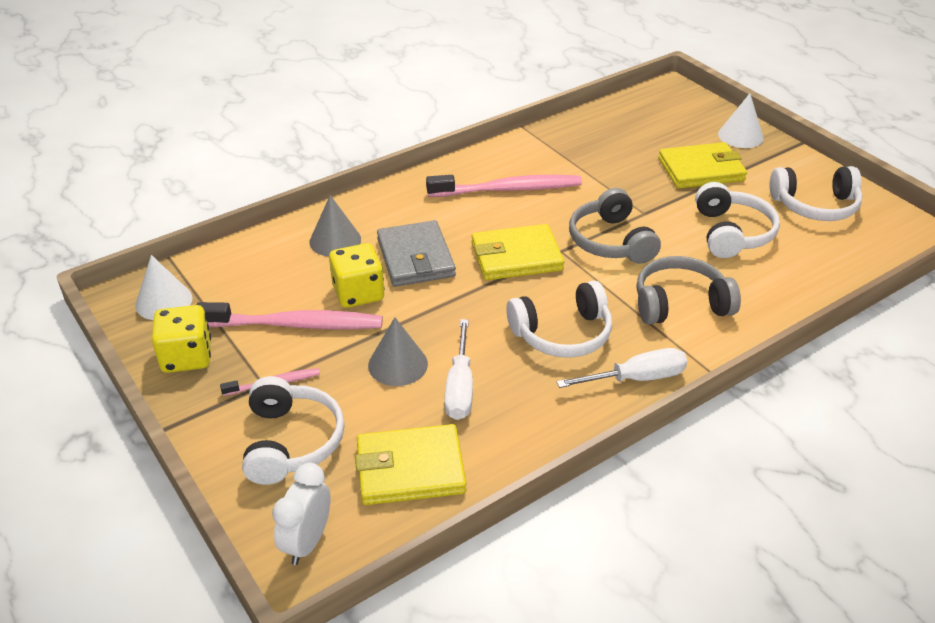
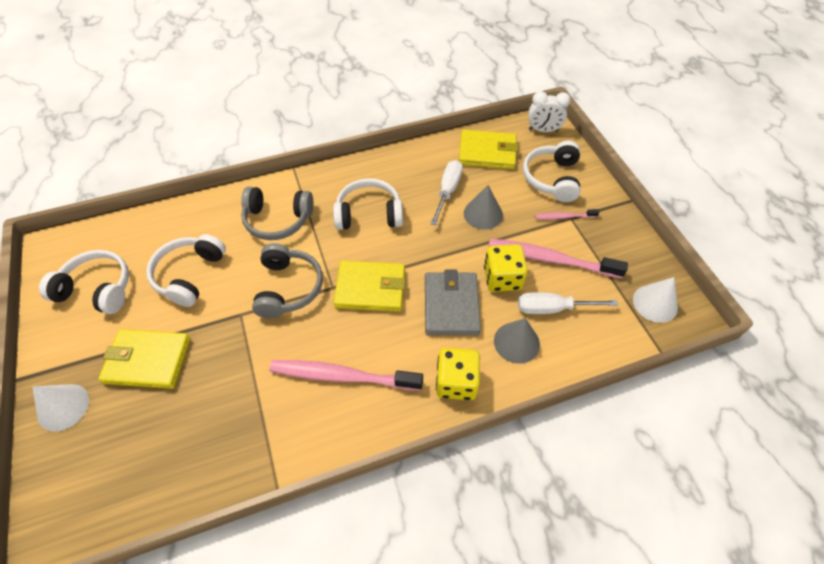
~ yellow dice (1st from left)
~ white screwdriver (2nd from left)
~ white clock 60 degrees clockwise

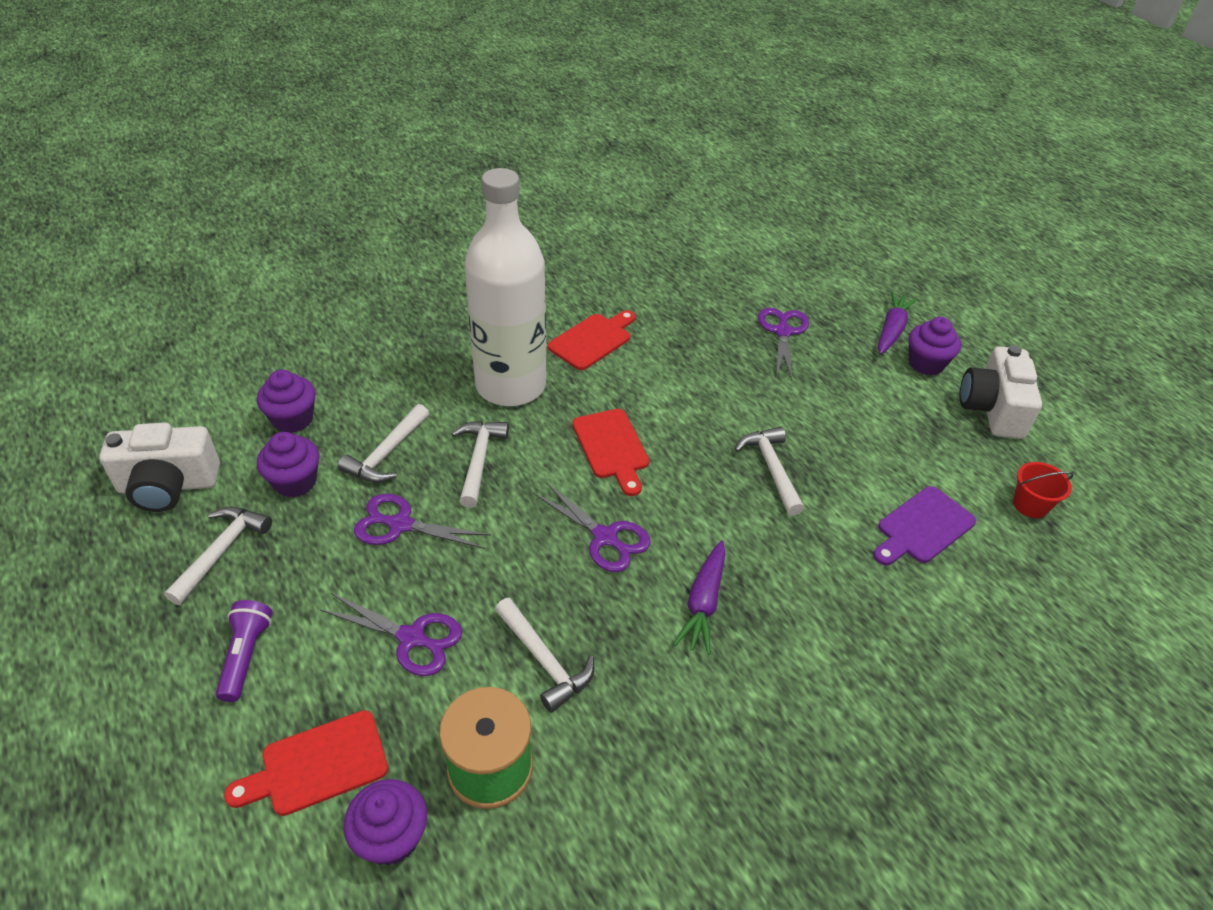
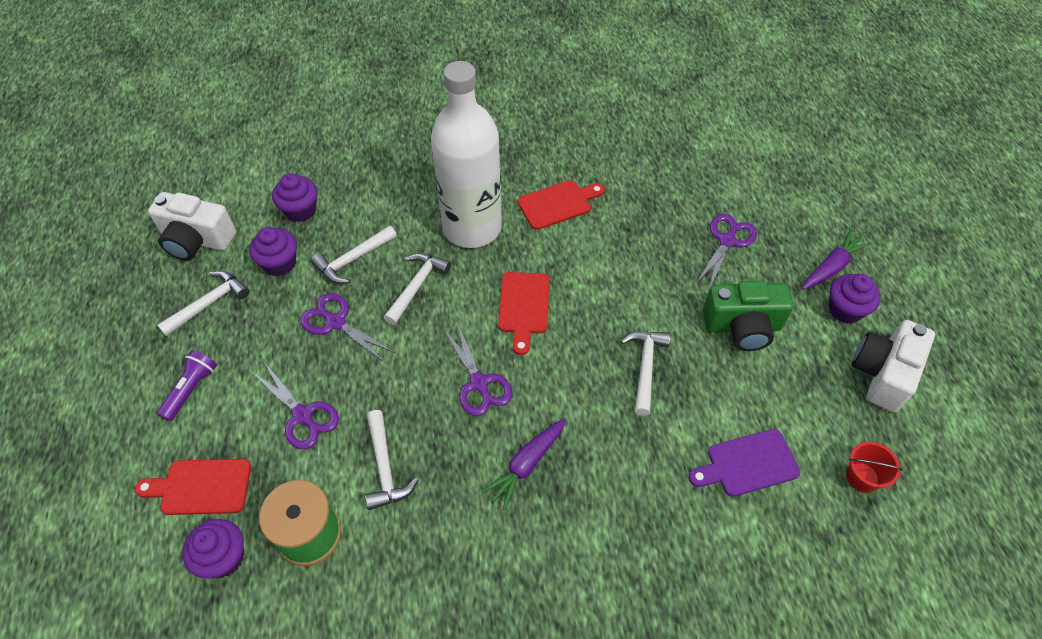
+ green camera

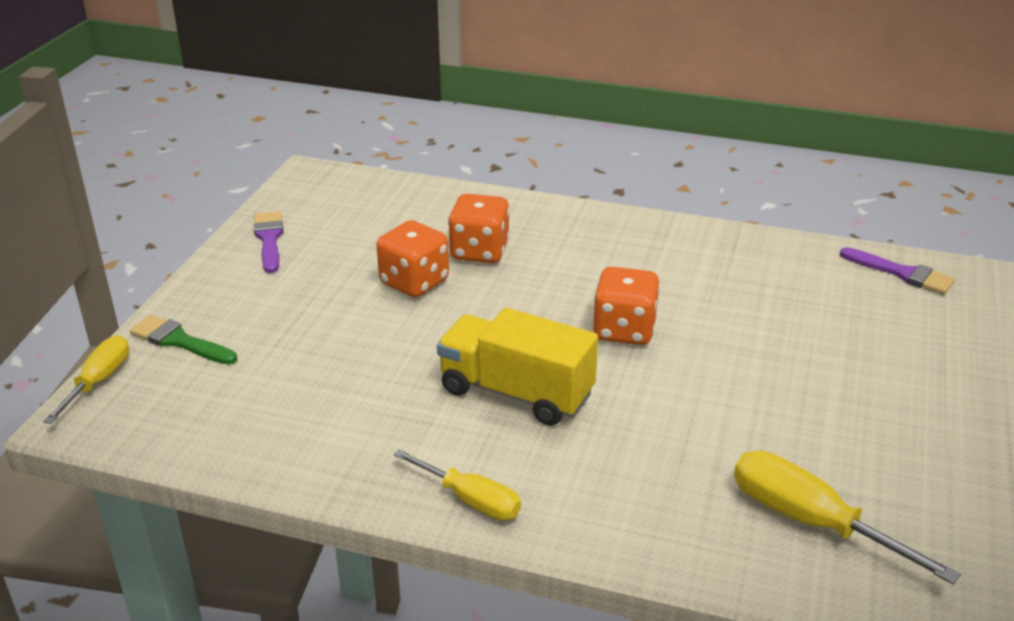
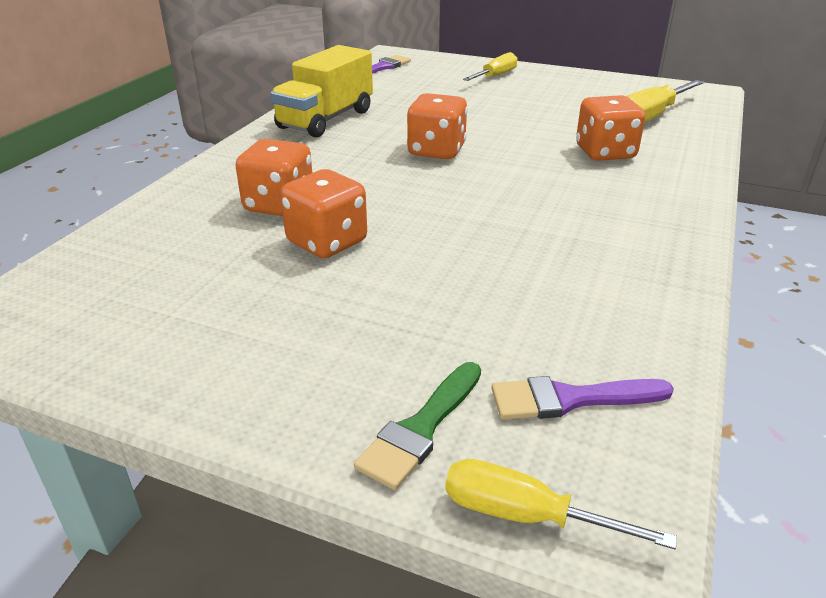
~ yellow truck
~ yellow screwdriver (2nd from left in the first image) to yellow screwdriver (1st from left)
~ purple brush (1st from left in the first image) to purple brush (2nd from left)
+ orange dice (4th from left)

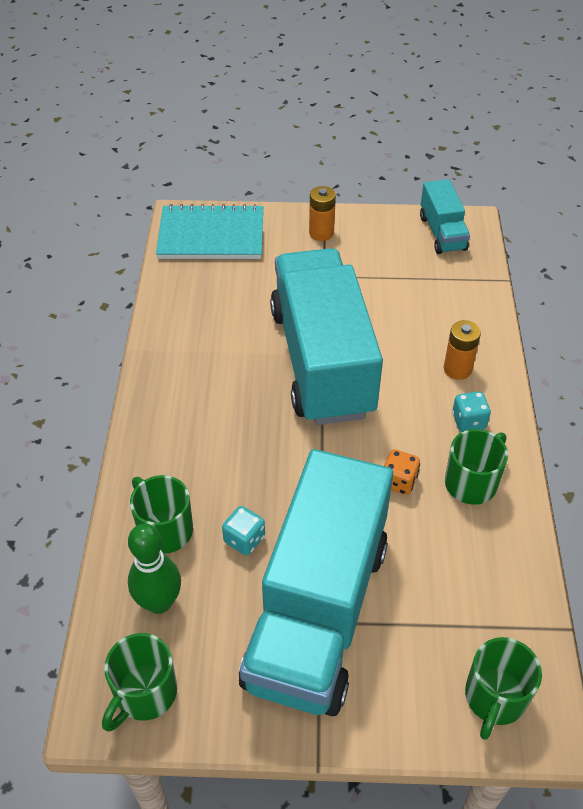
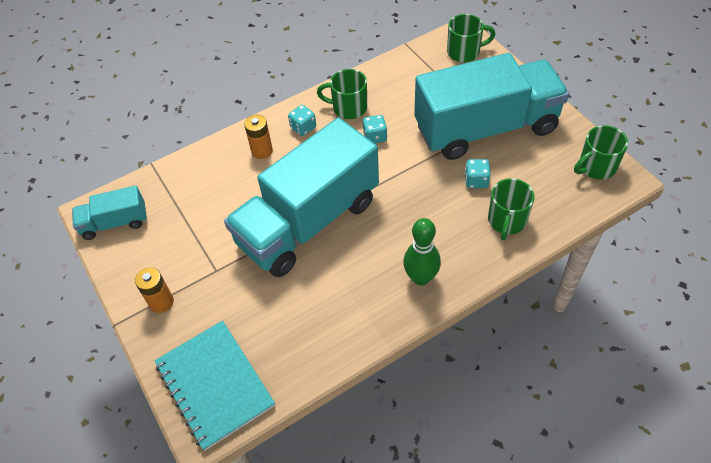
~ turquoise truck (3rd from left in the first image) 150 degrees counterclockwise
~ orange dice to turquoise dice (2nd from left)
~ green bowling pin
~ green mug (1st from left in the first image) 150 degrees clockwise

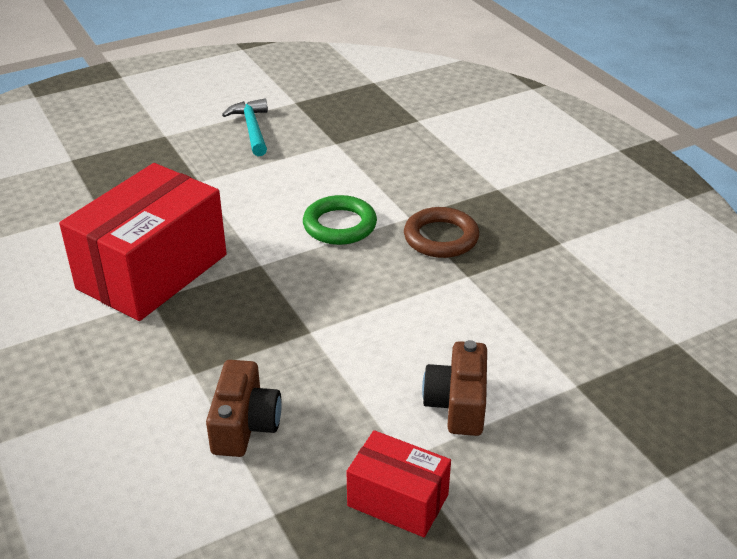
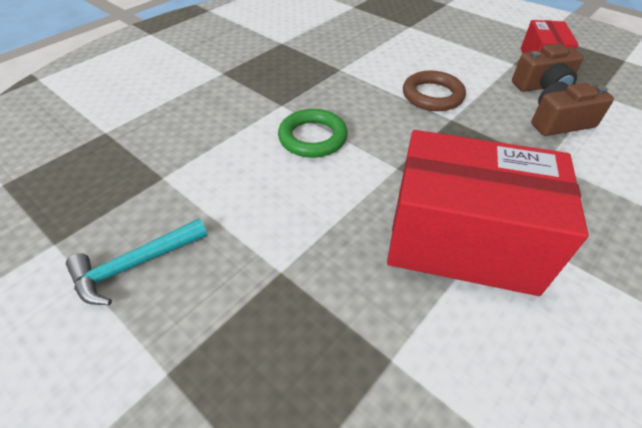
~ brown ring
~ brown camera (2nd from left in the first image) to brown camera (1st from left)

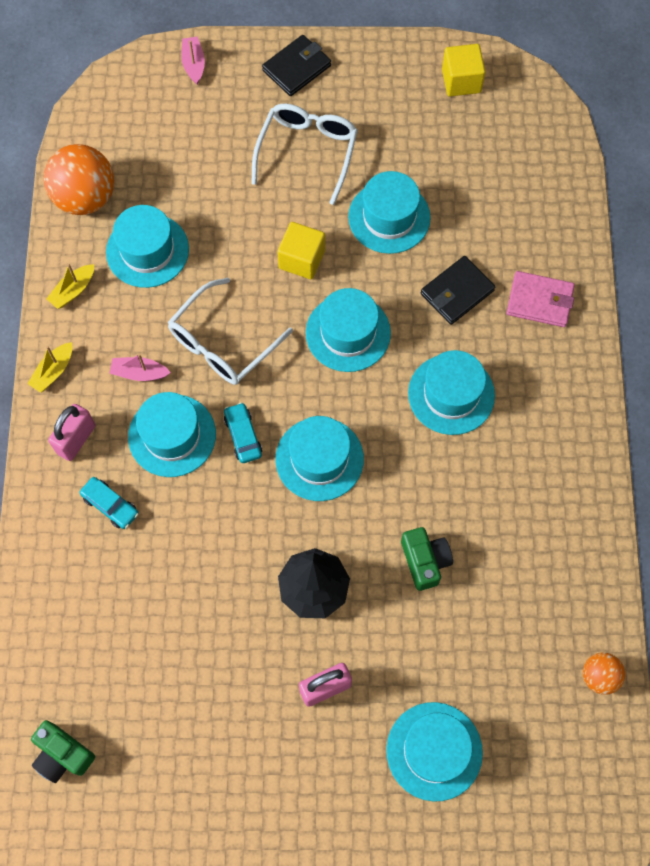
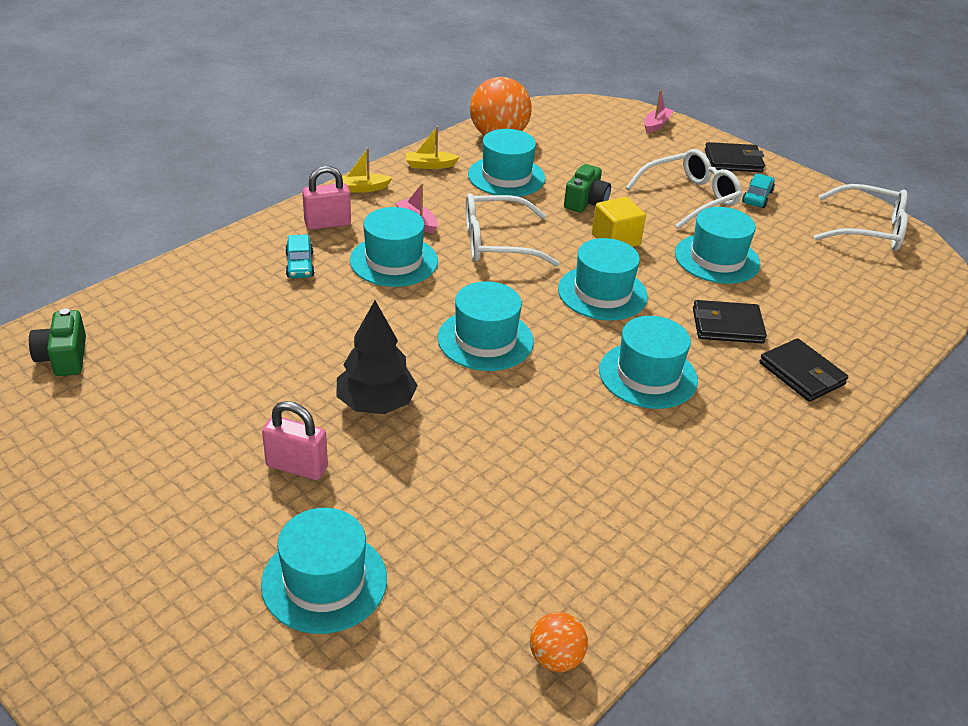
~ green camera (2nd from left)
~ turquoise car (2nd from left)
~ pink wallet to black wallet (3rd from left)
~ yellow cube (2nd from left) to white glasses (3rd from left)

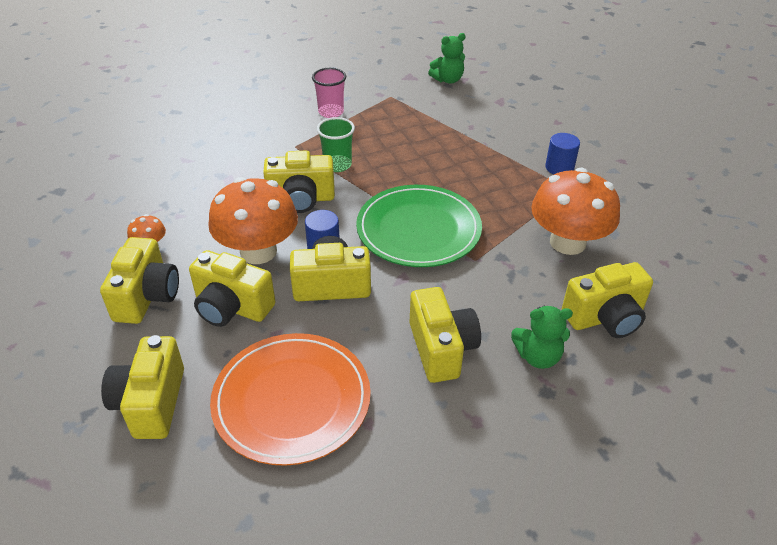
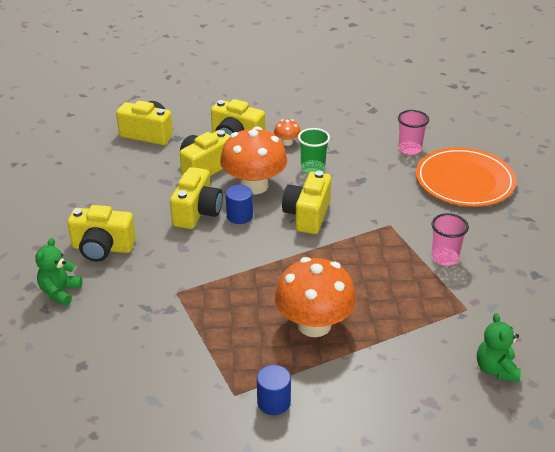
~ orange mushroom (3rd from left)
~ green cup
+ pink cup (1st from left)
~ orange plate
- green plate
- yellow camera (7th from left)

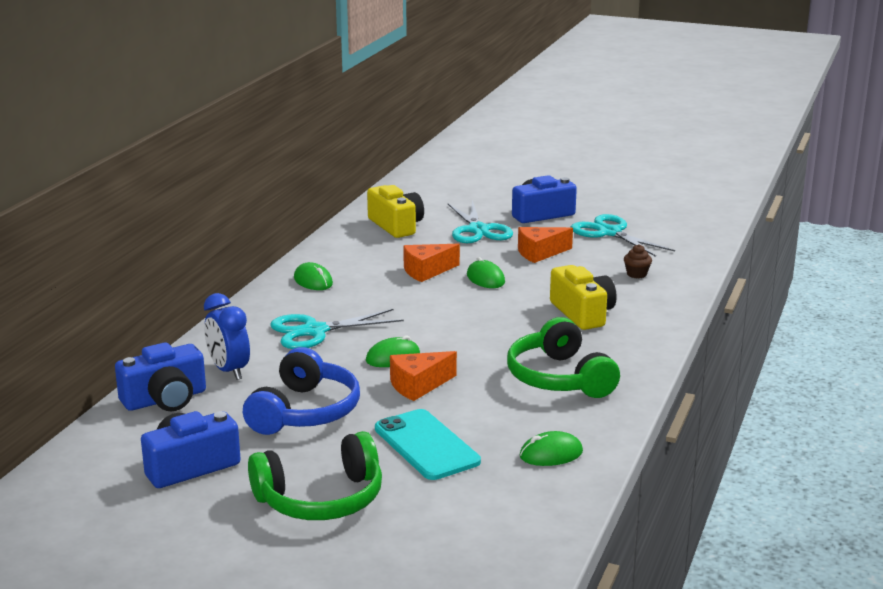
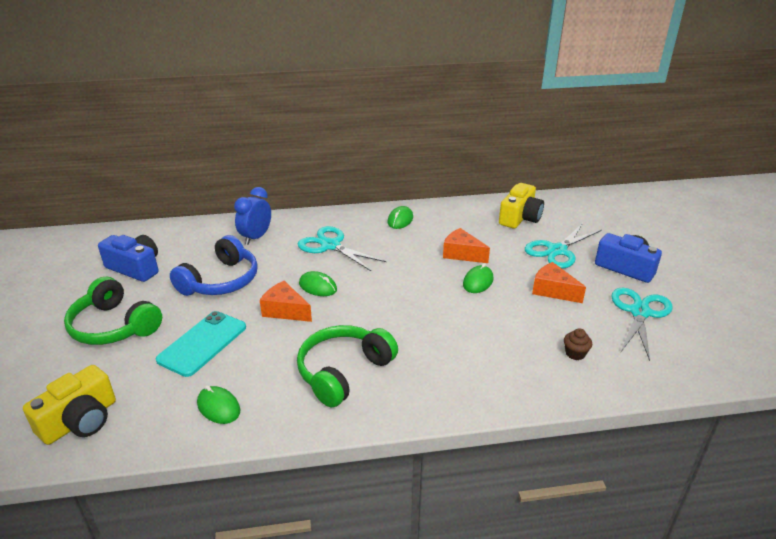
~ yellow camera (2nd from left in the first image) to yellow camera (1st from left)
~ blue headphones 45 degrees counterclockwise
- blue camera (1st from left)

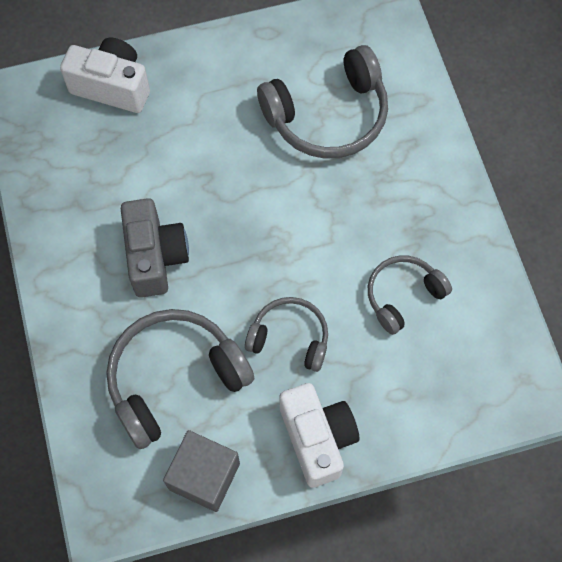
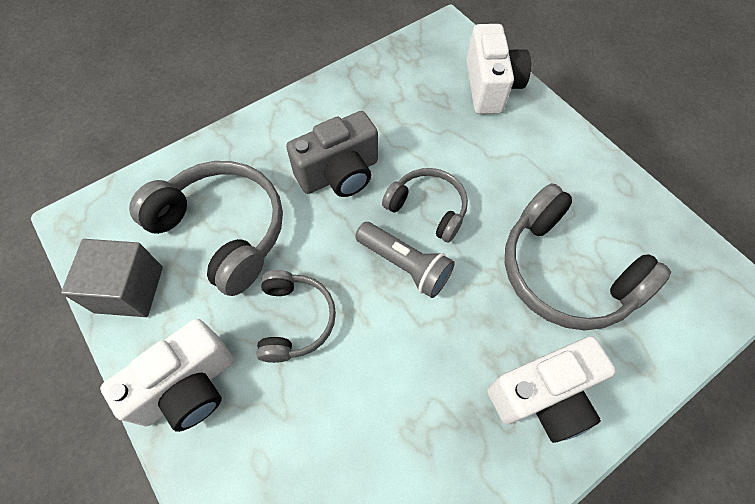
+ grey flashlight
~ grey headphones (4th from left in the first image) to grey headphones (3rd from left)
+ white camera (3rd from left)

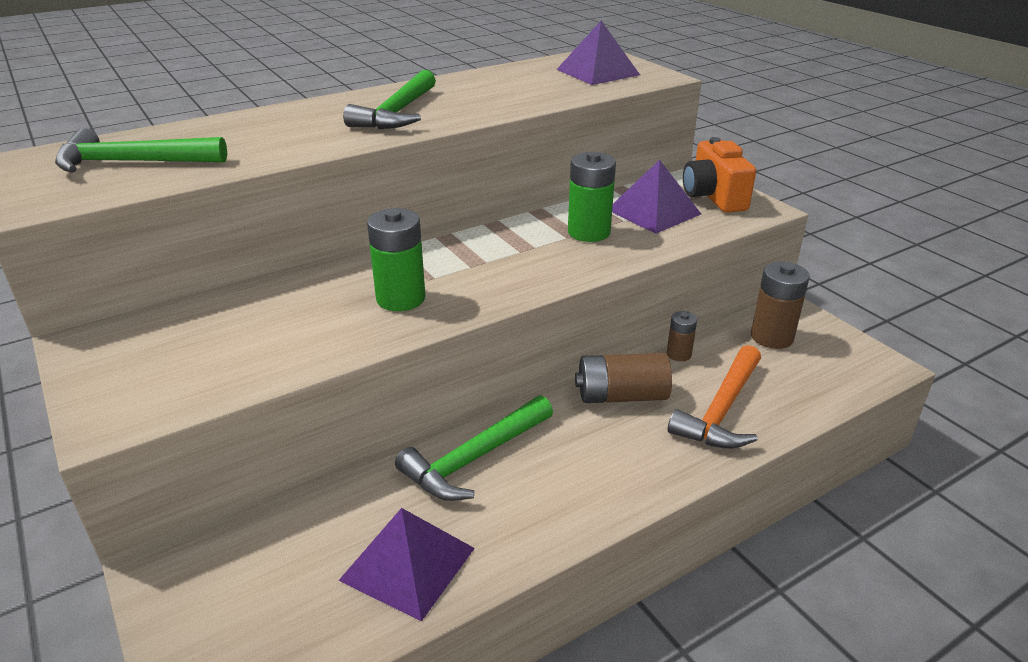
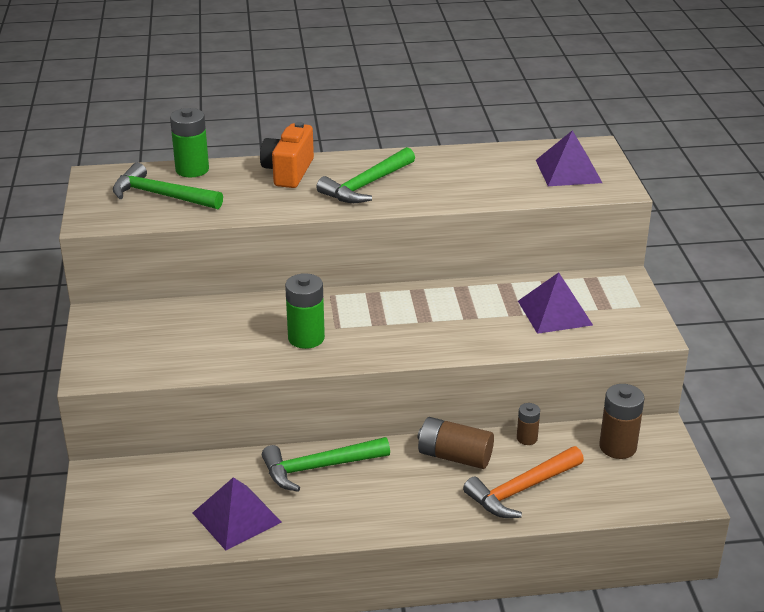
~ green battery (2nd from left in the first image) to green battery (1st from left)
~ orange camera

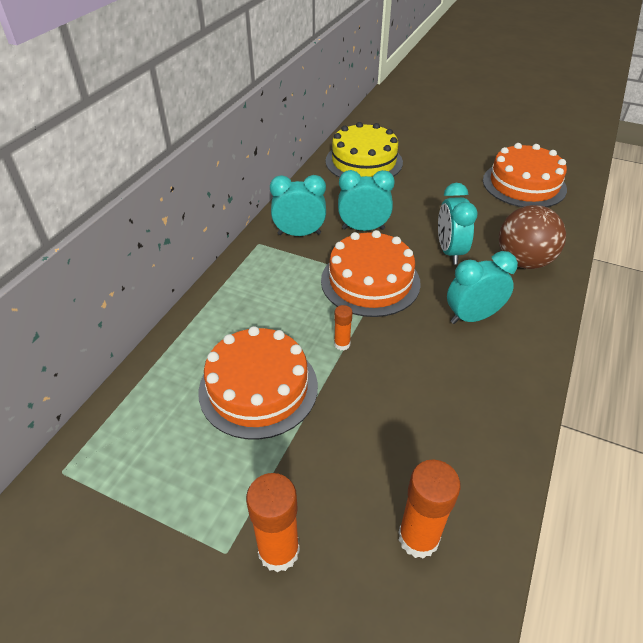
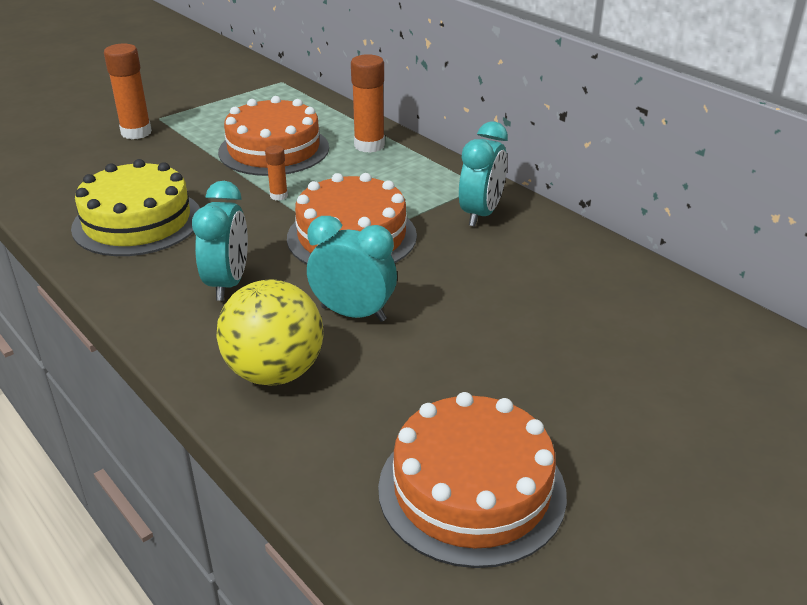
~ yellow cake
~ brown ball to yellow ball
~ orange glue stick (3rd from left)
- turquoise clock (2nd from left)

